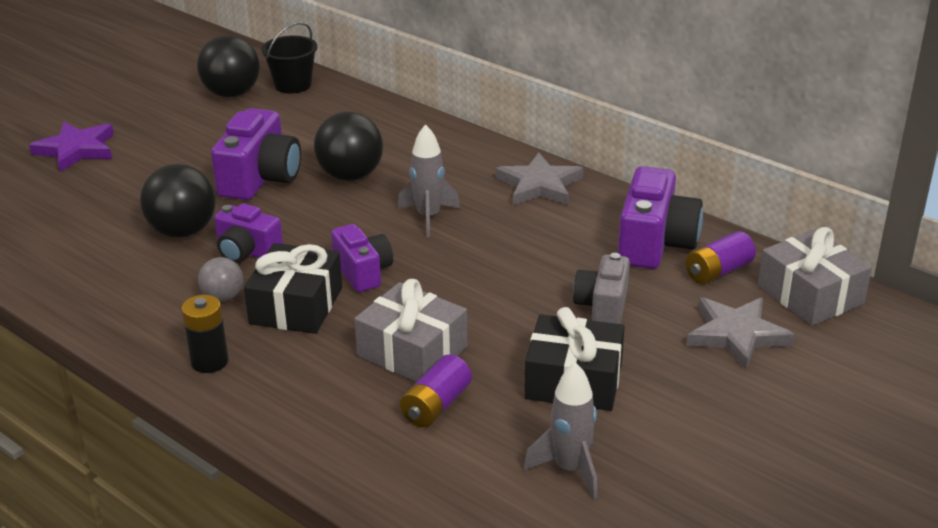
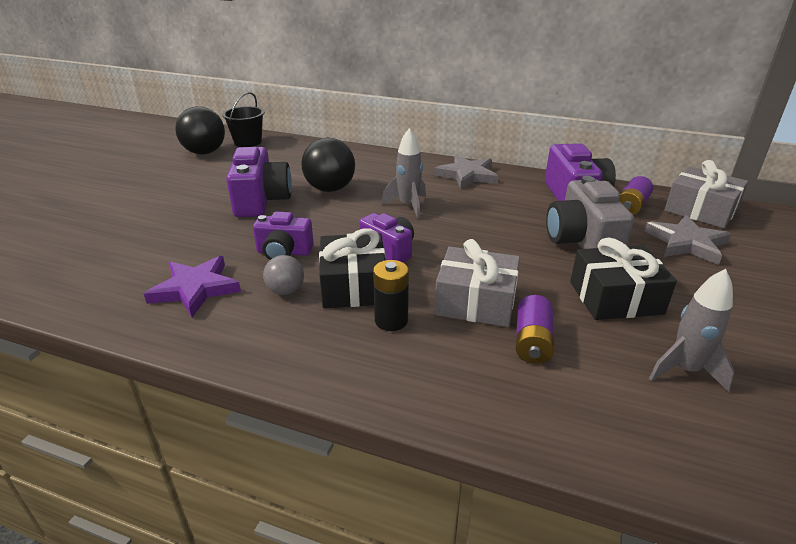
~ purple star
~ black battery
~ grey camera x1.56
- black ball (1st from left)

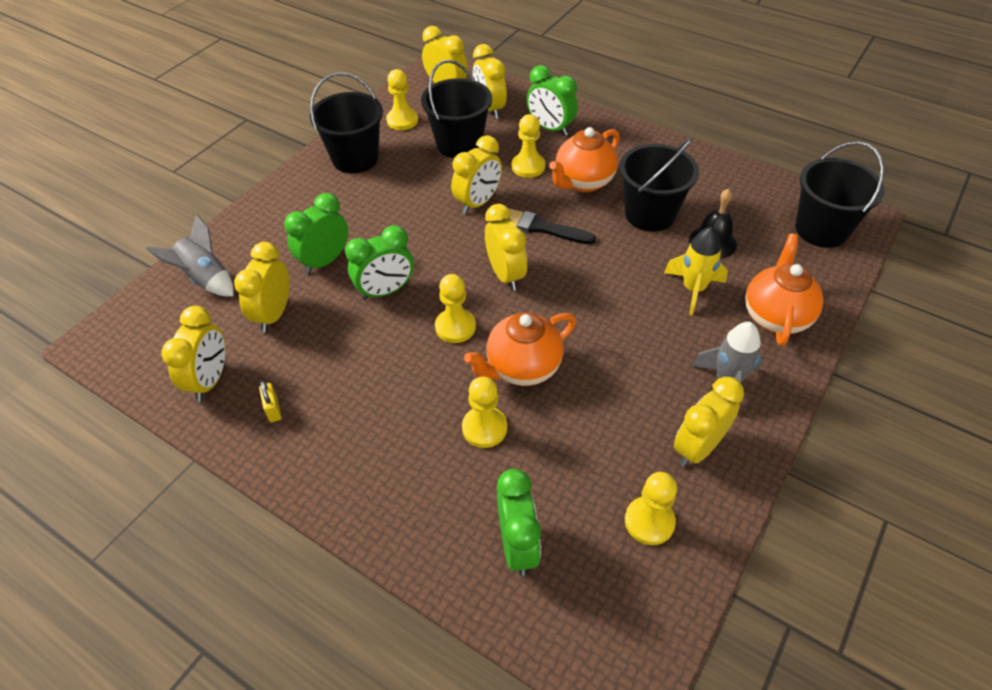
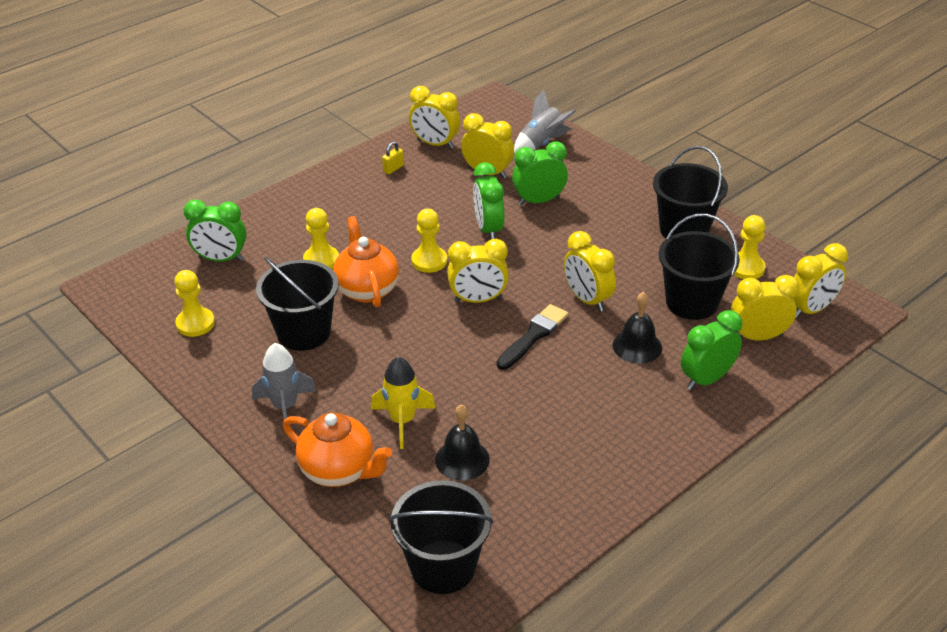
~ black bucket (3rd from left in the first image) to black bucket (1st from left)
~ yellow padlock 45 degrees counterclockwise
~ green clock (1st from left in the first image) 75 degrees counterclockwise
~ yellow pawn (4th from left) to black bell (2nd from left)
- orange teapot (2nd from left)
- yellow clock (7th from left)

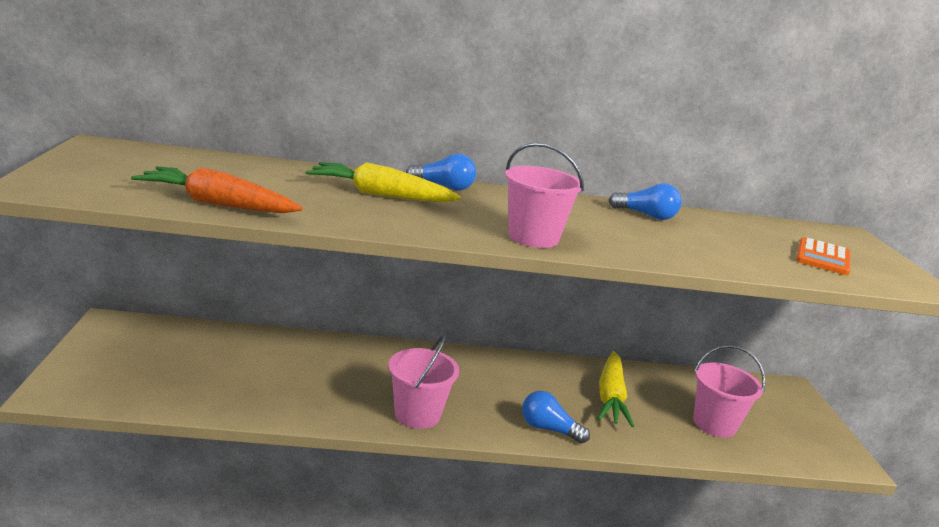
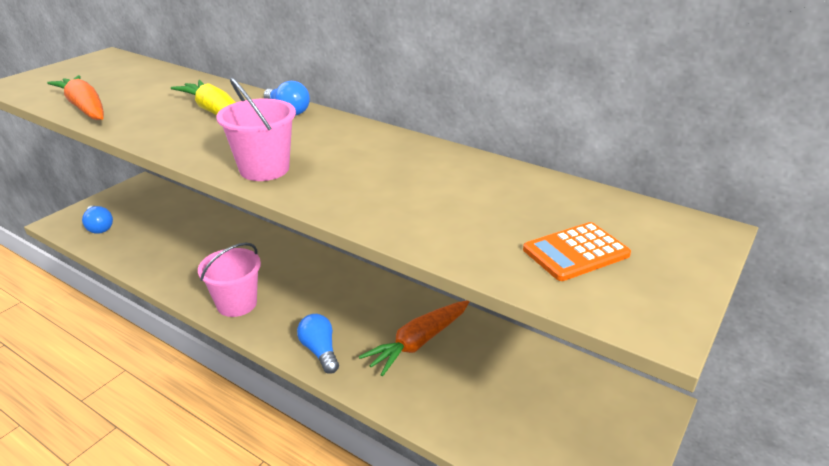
~ blue light bulb (3rd from left in the first image) to blue light bulb (1st from left)
~ yellow carrot (2nd from left) to orange carrot (2nd from left)
- pink bucket (3rd from left)

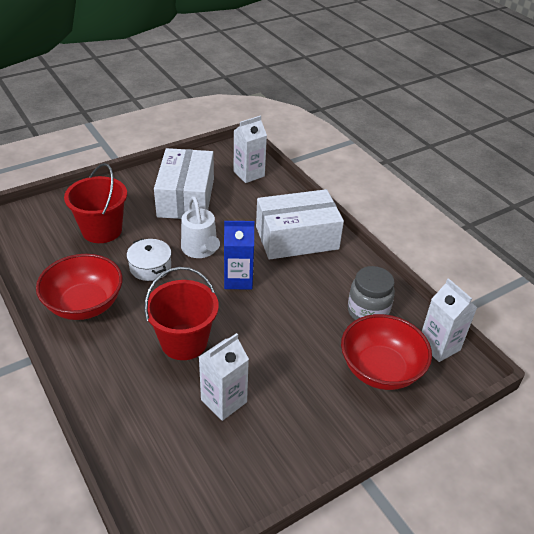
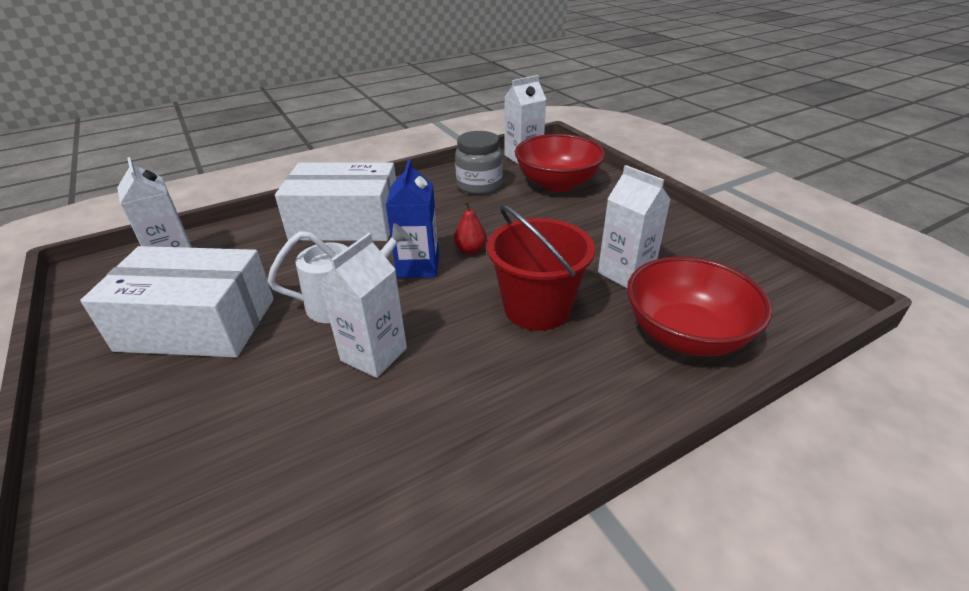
~ white box (2nd from left) 75 degrees counterclockwise
~ white pot to white carton (2nd from left)
+ red pear
~ red bowl (1st from left in the first image) to red bowl (2nd from left)
- red bucket (1st from left)

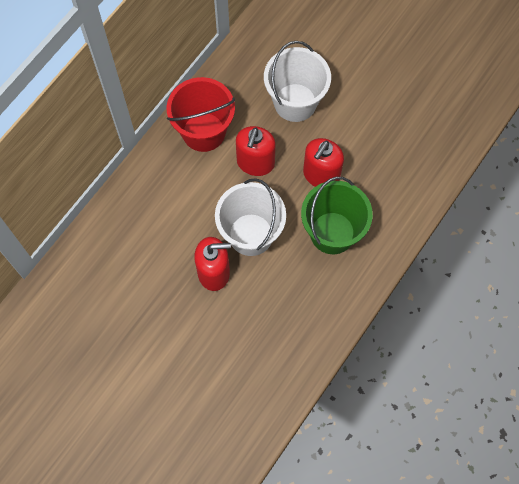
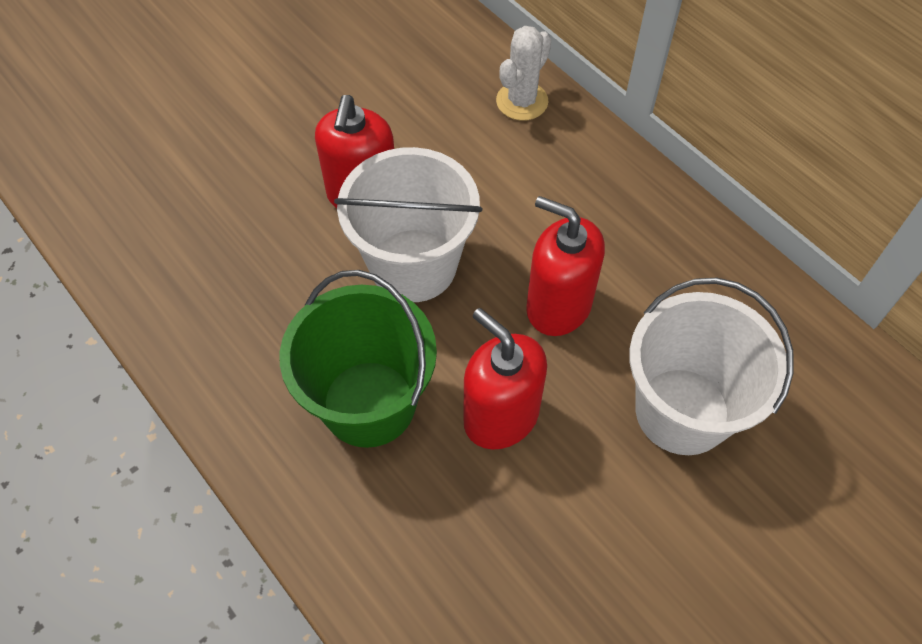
+ white cactus
- red bucket

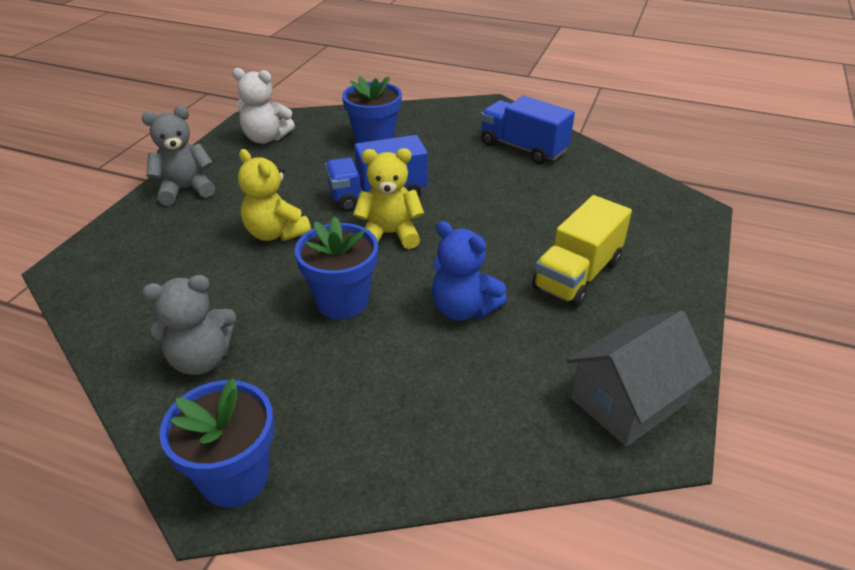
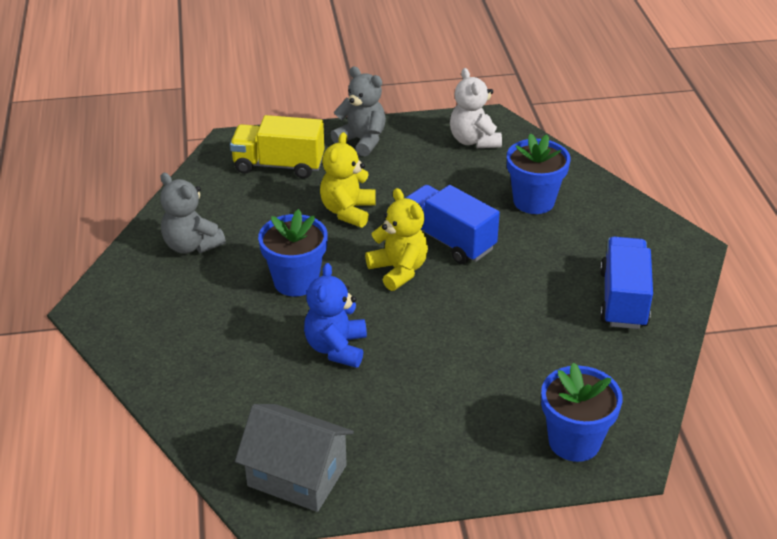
~ yellow truck
~ blue flower pot (1st from left in the first image) to blue flower pot (3rd from left)

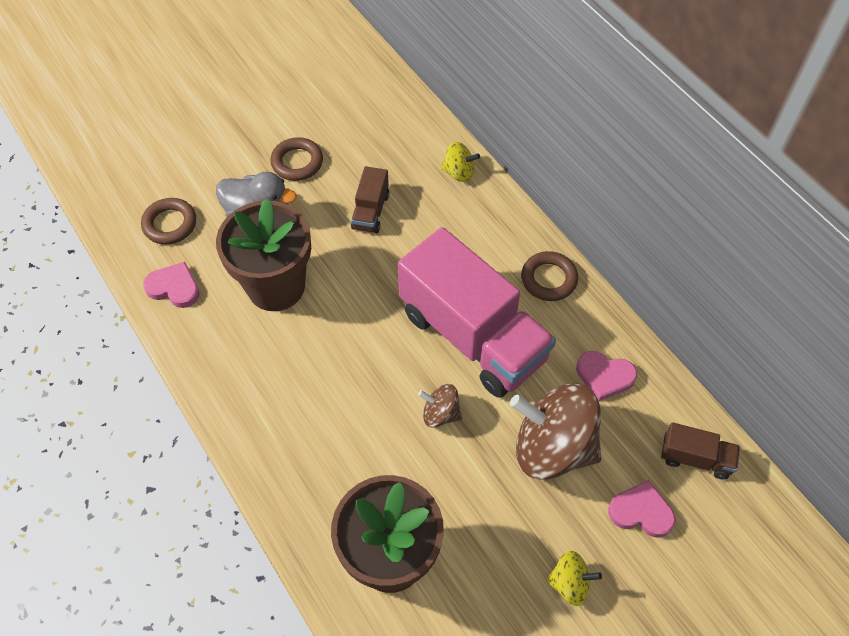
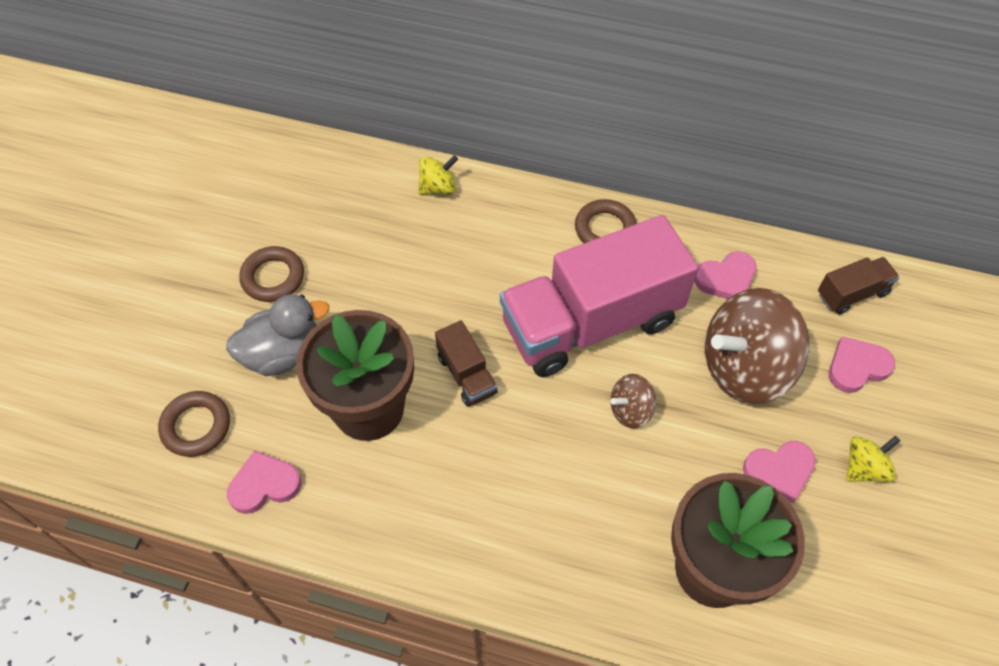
~ brown truck (1st from left)
~ pink truck 150 degrees clockwise
+ pink heart (3rd from left)

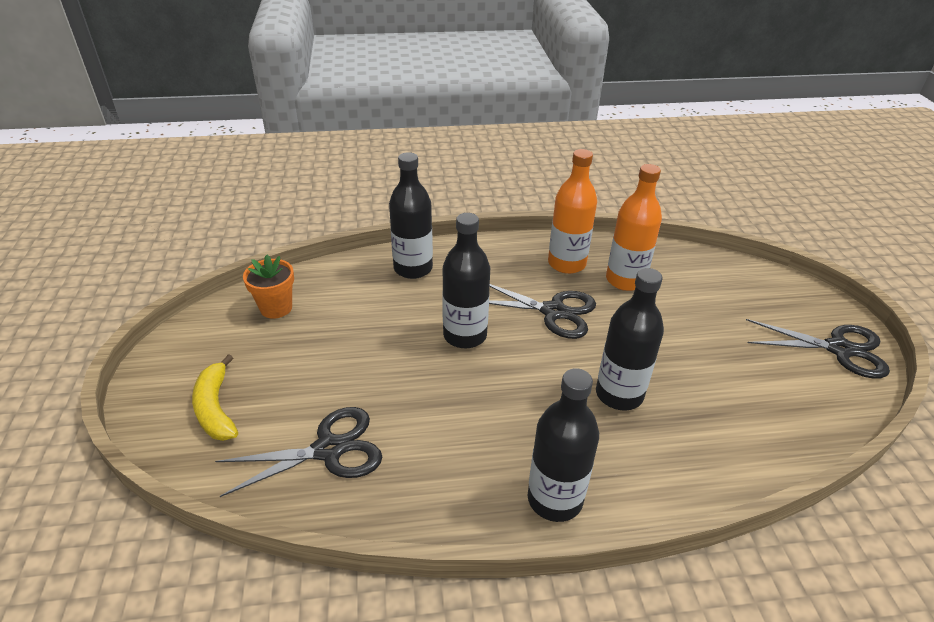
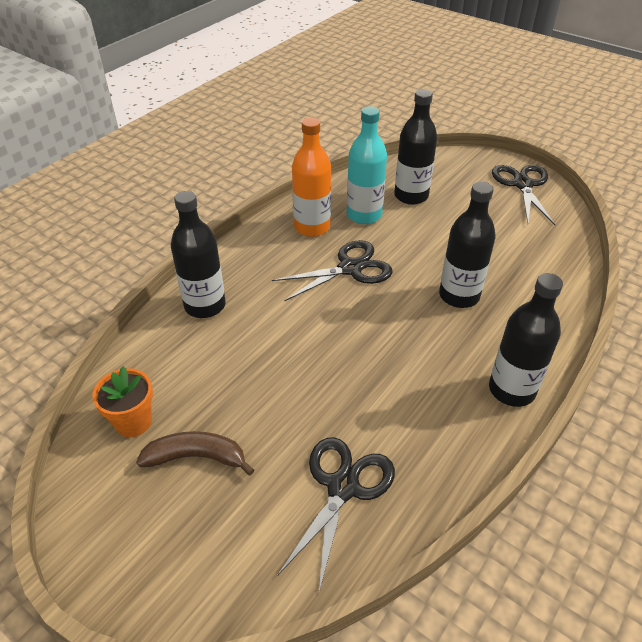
+ brown banana
~ orange bottle (2nd from left) to turquoise bottle
~ black bottle (2nd from left)
~ black scissors (3rd from left) 60 degrees counterclockwise
- yellow banana

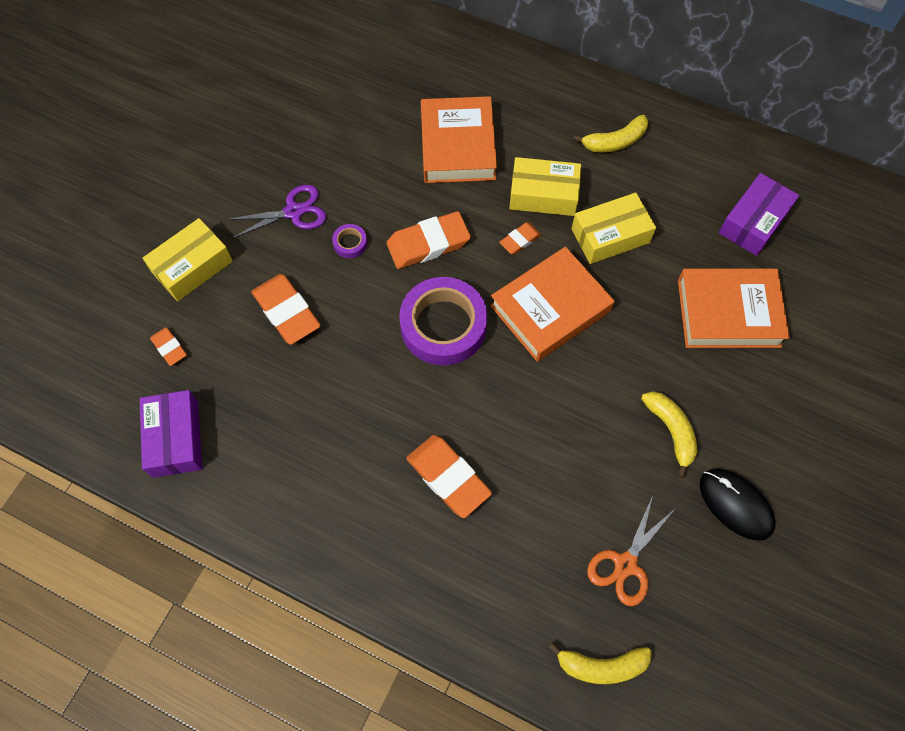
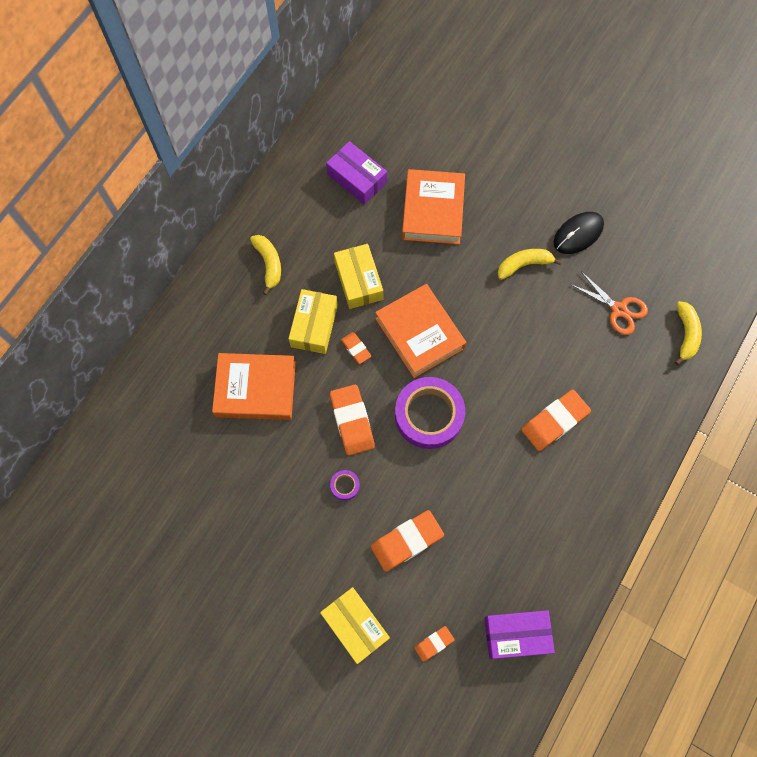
- purple scissors

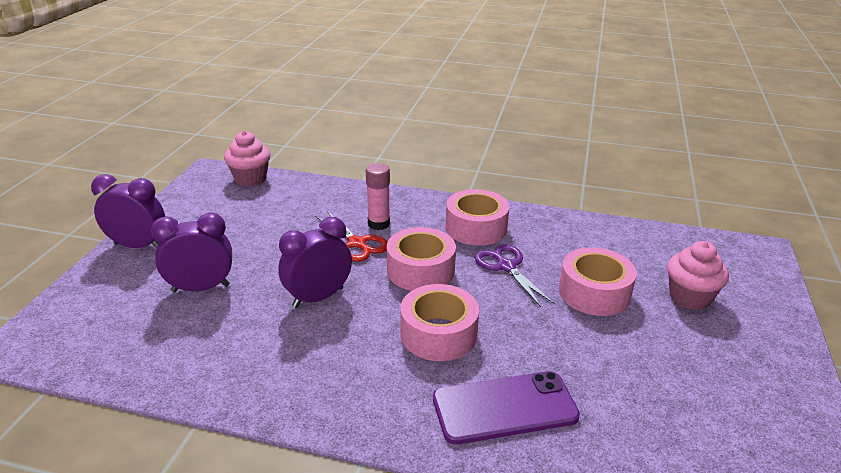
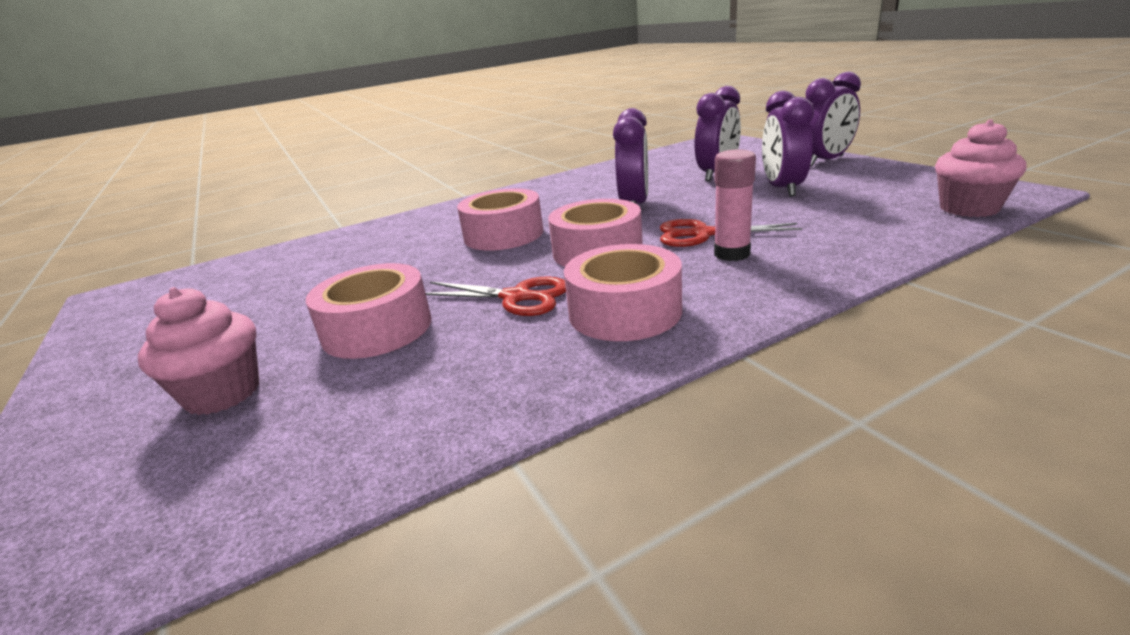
~ purple scissors to red scissors (1st from left)
+ purple clock (3rd from left)
- purple phone

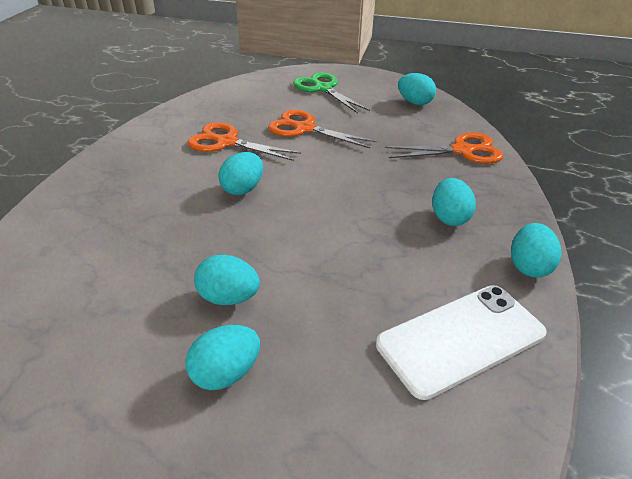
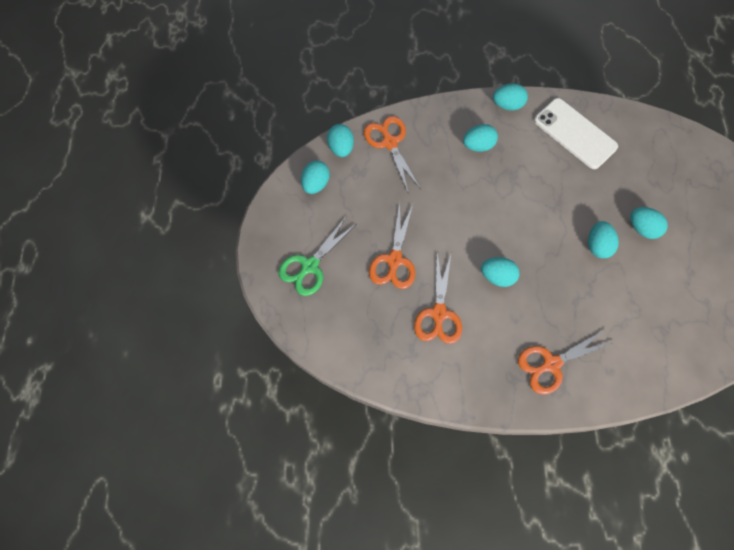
+ turquoise egg (2nd from left)
+ orange scissors (4th from left)

